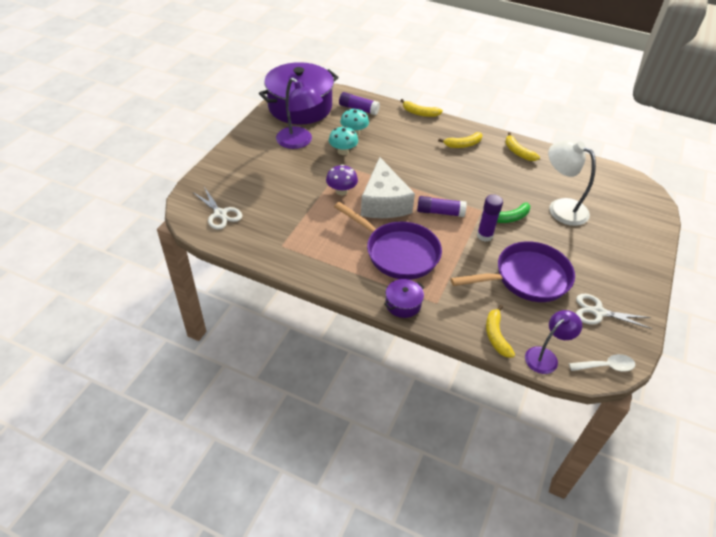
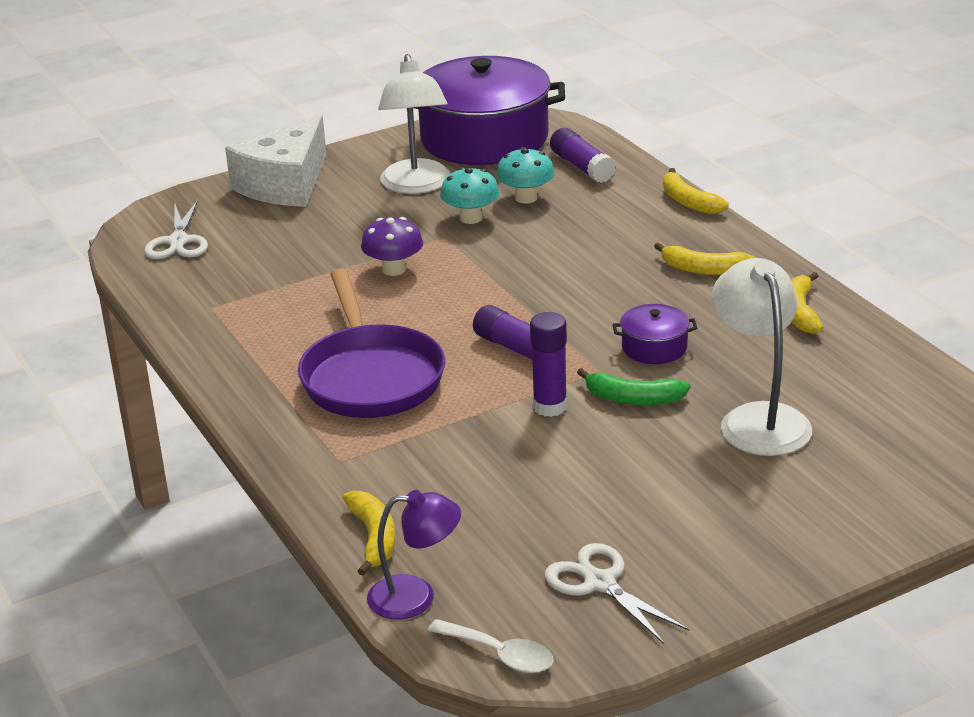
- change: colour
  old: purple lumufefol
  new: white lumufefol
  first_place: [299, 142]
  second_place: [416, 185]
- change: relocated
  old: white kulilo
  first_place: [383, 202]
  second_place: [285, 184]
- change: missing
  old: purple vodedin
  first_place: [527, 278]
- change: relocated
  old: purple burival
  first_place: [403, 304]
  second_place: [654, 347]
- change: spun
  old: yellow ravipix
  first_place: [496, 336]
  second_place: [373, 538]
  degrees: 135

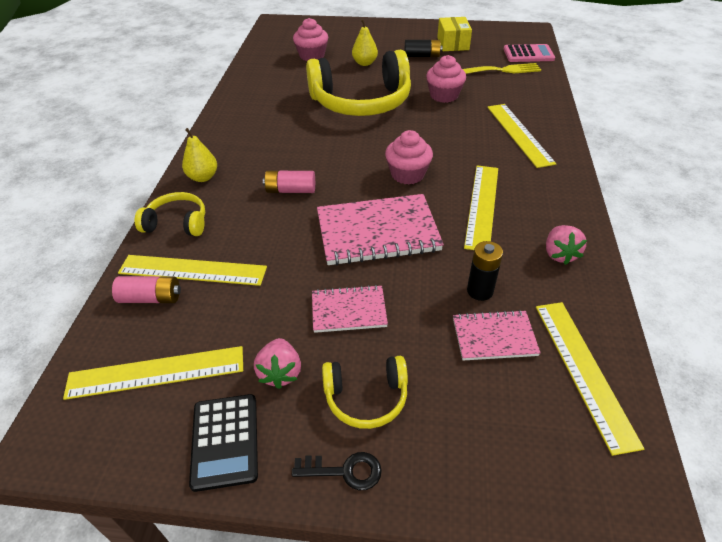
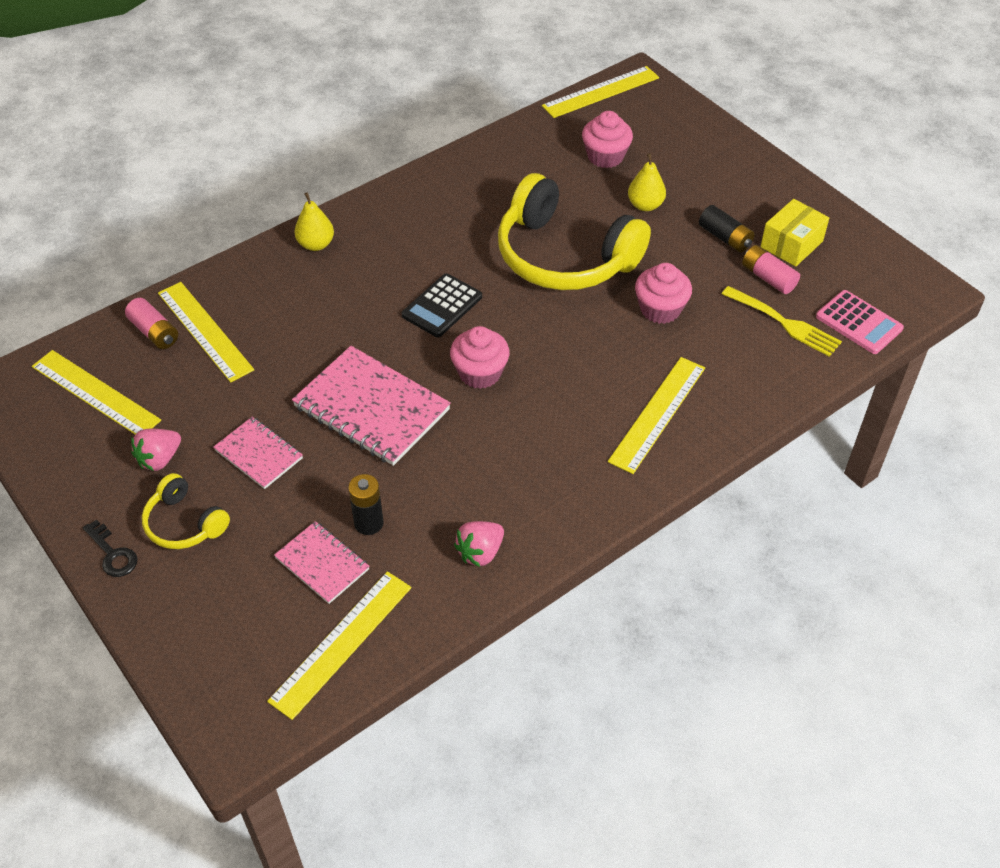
- change: relocated
  old: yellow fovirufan
  first_place: [482, 206]
  second_place: [601, 92]
- change: relocated
  old: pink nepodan
  first_place: [291, 190]
  second_place: [768, 278]
- change: missing
  old: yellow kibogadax
  first_place: [177, 223]
- change: relocated
  old: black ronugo
  first_place: [225, 441]
  second_place: [442, 306]

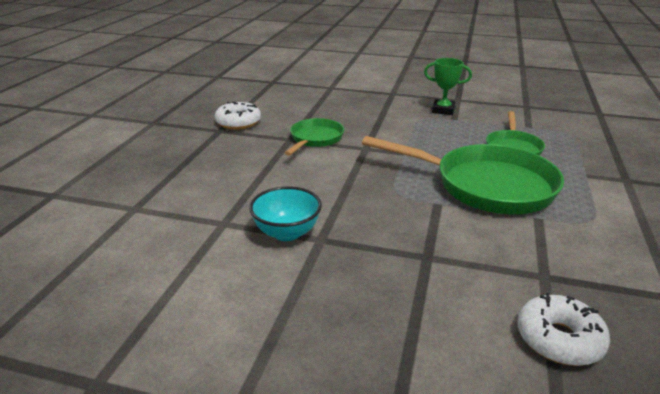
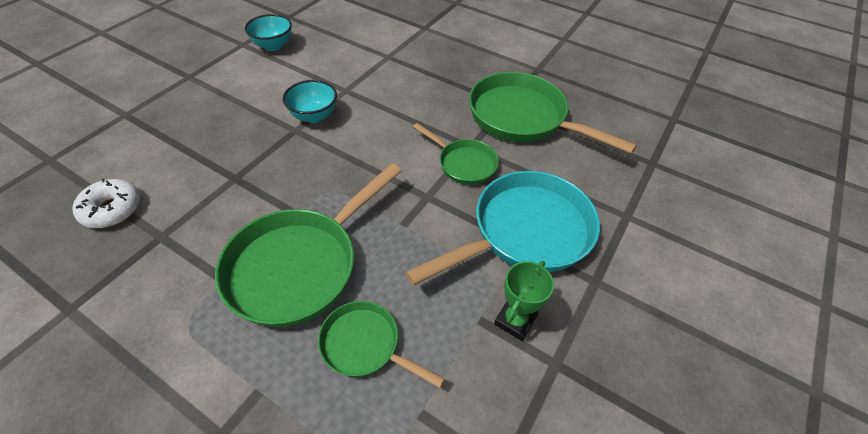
- change: exchanged
  old: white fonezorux
  new: green vodedin
  first_place: [238, 122]
  second_place: [523, 118]
- change: appeared
  new: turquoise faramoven
  second_place: [273, 45]
- change: appeared
  new: turquoise vodedin
  second_place: [525, 232]

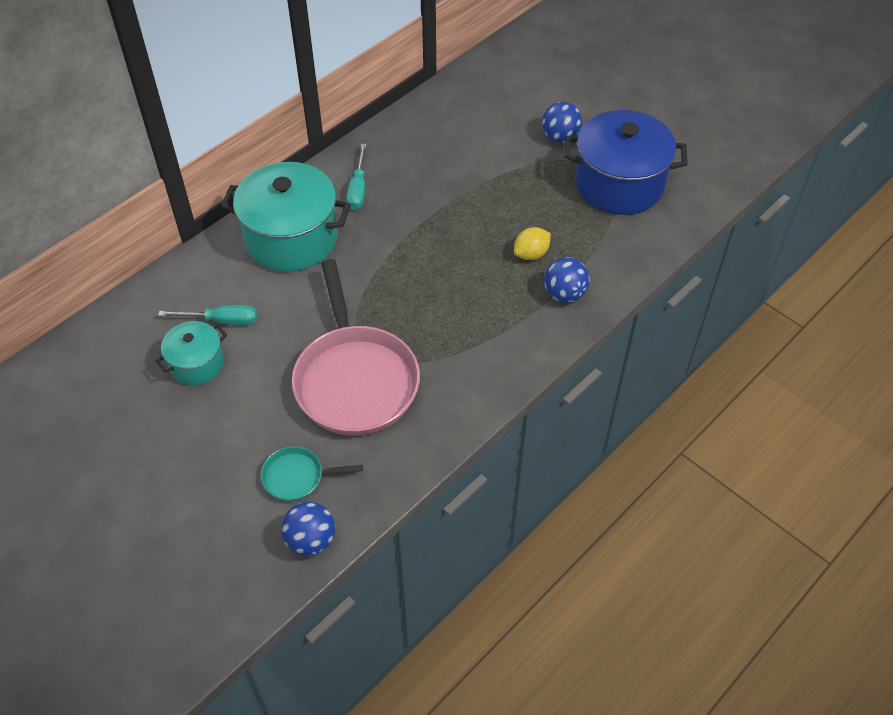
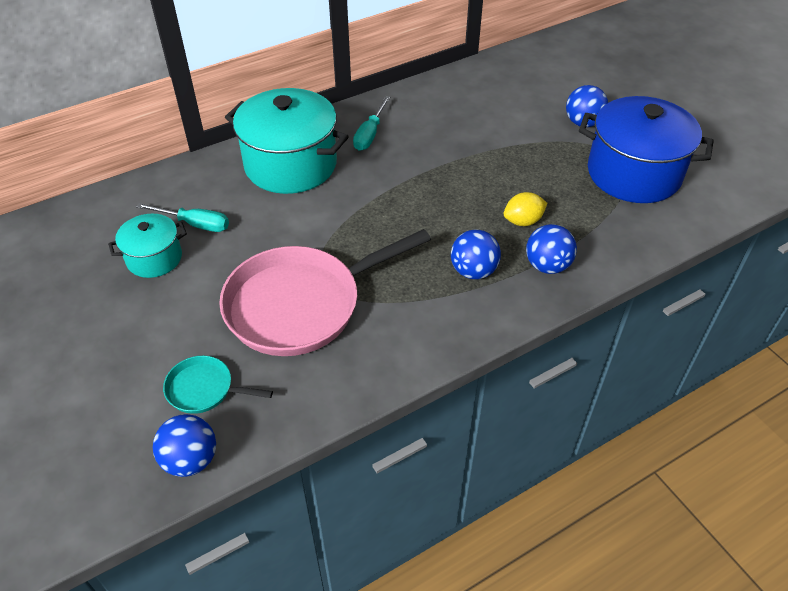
- change: spun
  old: pink vodedin
  first_place: [355, 379]
  second_place: [301, 304]
  degrees: 60
- change: appeared
  new: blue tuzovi
  second_place: [473, 271]

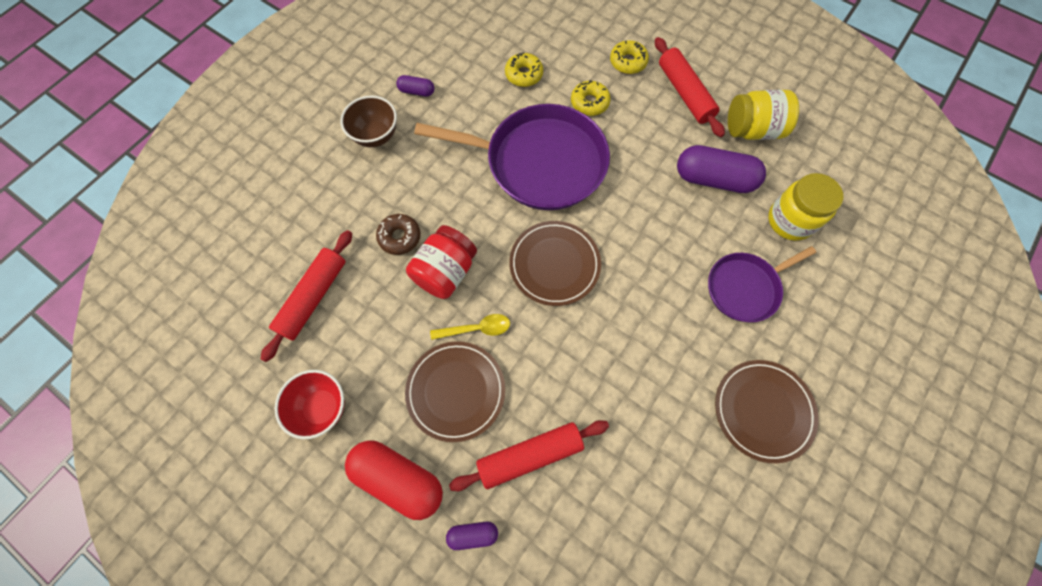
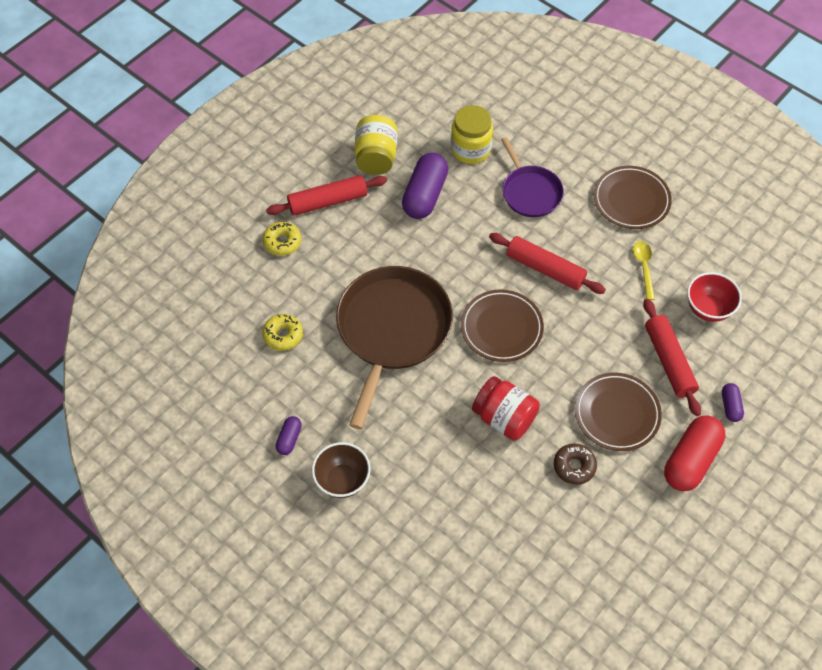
- change: missing
  old: yellow fonezorux
  first_place: [589, 102]
- change: colour
  old: purple vodedin
  new: brown vodedin
  first_place: [539, 162]
  second_place: [392, 330]
- change: relocated
  old: brown fonezorux
  first_place: [399, 237]
  second_place: [574, 466]
- change: relocated
  old: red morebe
  first_place: [313, 297]
  second_place: [545, 268]
- change: relocated
  old: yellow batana
  first_place: [476, 329]
  second_place: [643, 267]
- change: relocated
  old: red faramoven
  first_place: [322, 407]
  second_place: [708, 309]

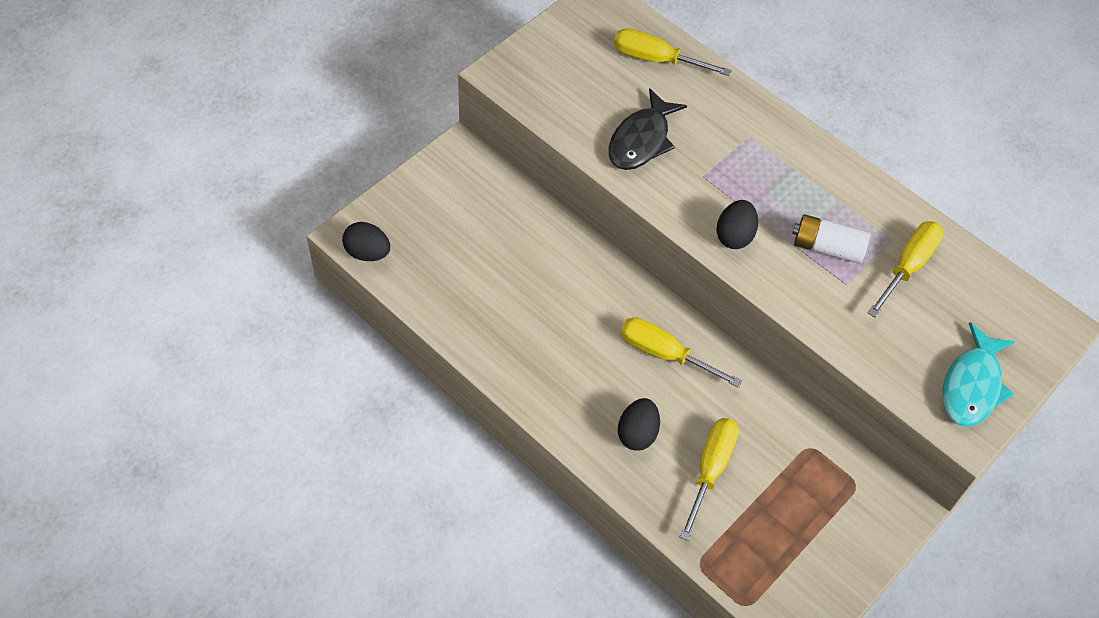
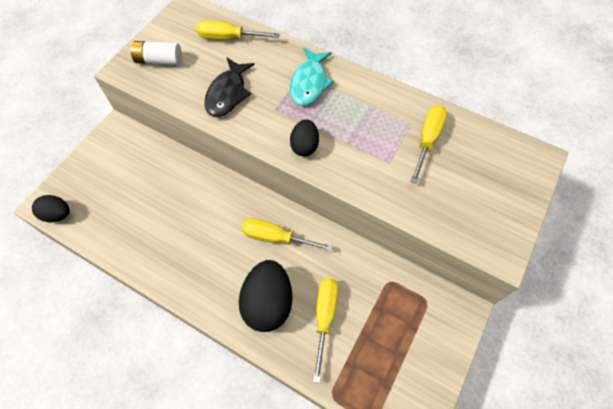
- change: relocated
  old: white nepodan
  first_place: [827, 247]
  second_place: [159, 60]
- change: relocated
  old: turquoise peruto
  first_place: [972, 385]
  second_place: [309, 83]
- change: size
  old: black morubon
  first_place: [637, 433]
  second_place: [268, 302]
  factor: 1.72

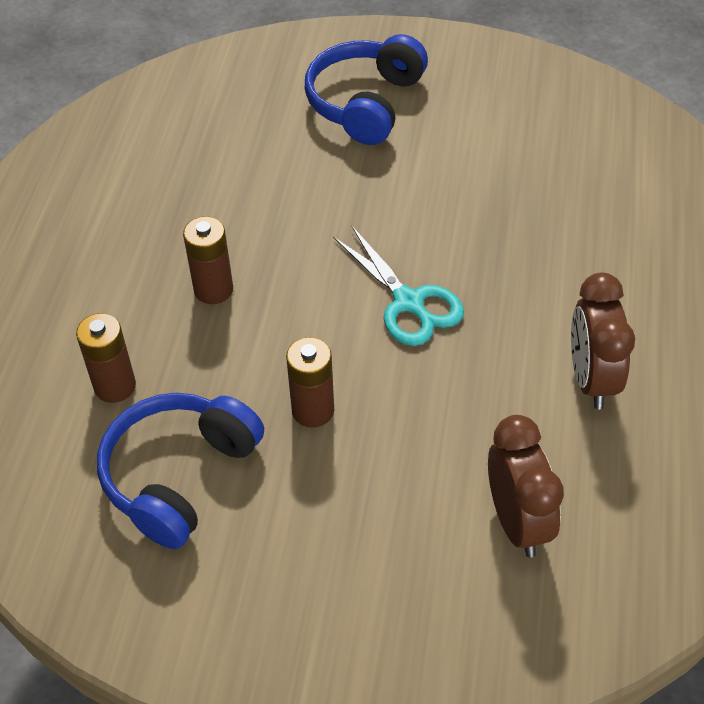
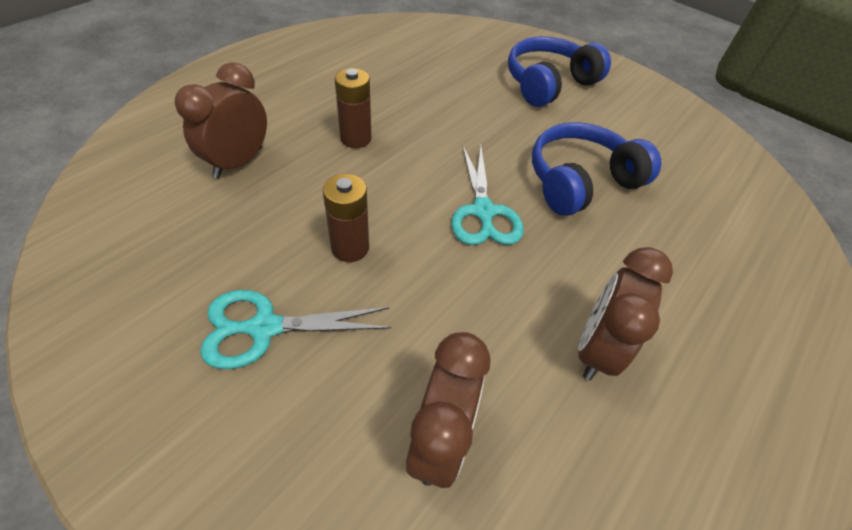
- change: exchanged
  old: brown nepodan
  new: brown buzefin
  first_place: [115, 386]
  second_place: [238, 162]
- change: relocated
  old: blue kibogadax
  first_place: [179, 475]
  second_place: [580, 181]
- change: appeared
  new: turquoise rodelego
  second_place: [265, 328]

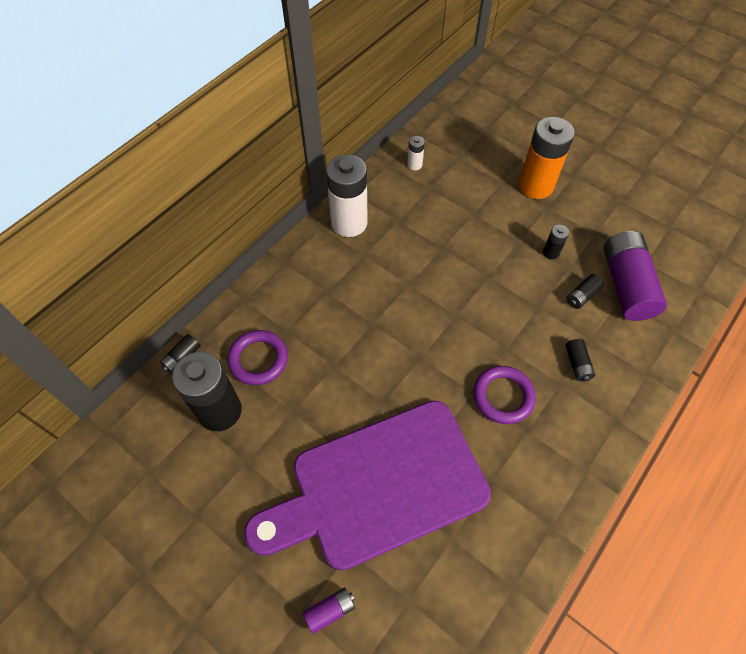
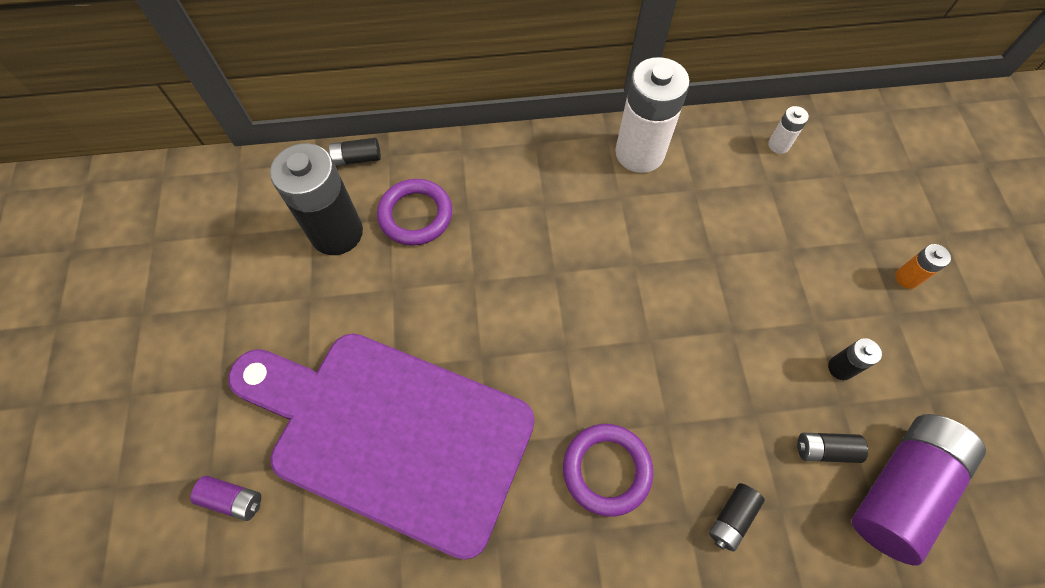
- change: size
  old: orange nepodan
  first_place: [535, 186]
  second_place: [907, 278]
  factor: 0.44

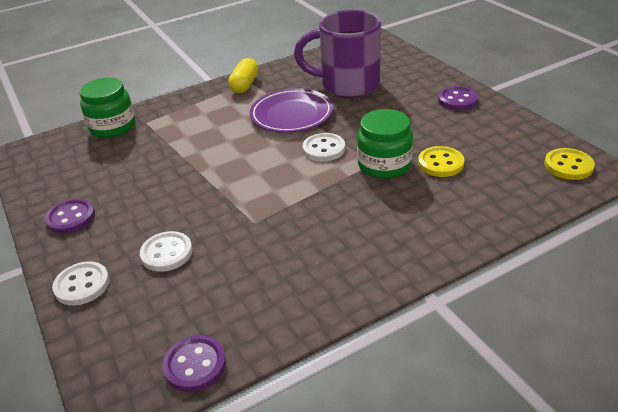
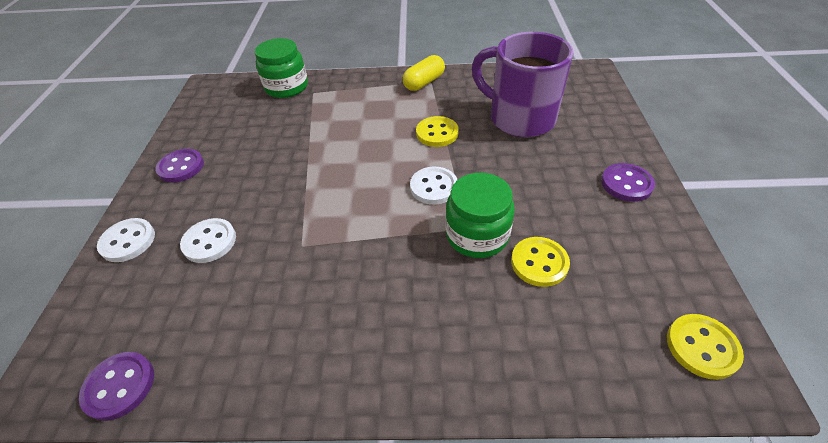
- change: exchanged
  old: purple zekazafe
  new: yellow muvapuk
  first_place: [291, 115]
  second_place: [437, 133]

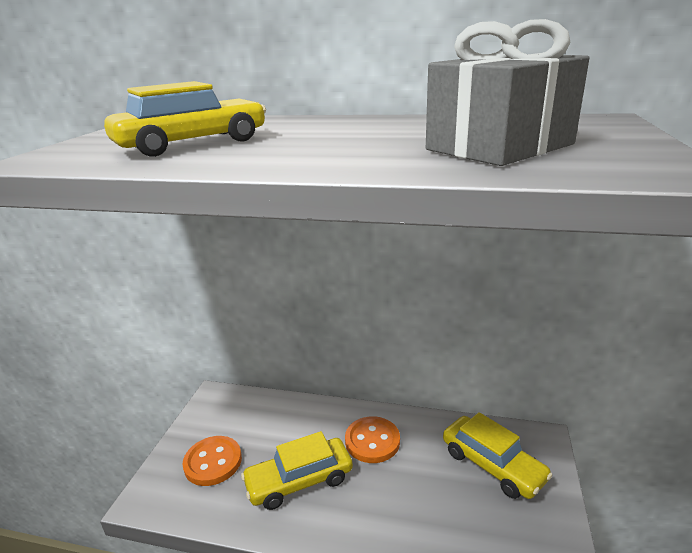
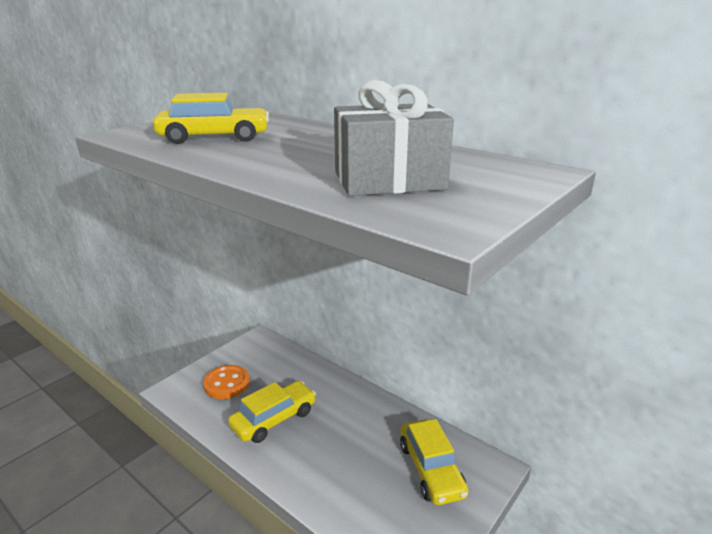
- change: missing
  old: orange muvapuk
  first_place: [372, 441]
- change: spun
  old: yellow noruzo
  first_place: [299, 481]
  second_place: [274, 419]
  degrees: 135

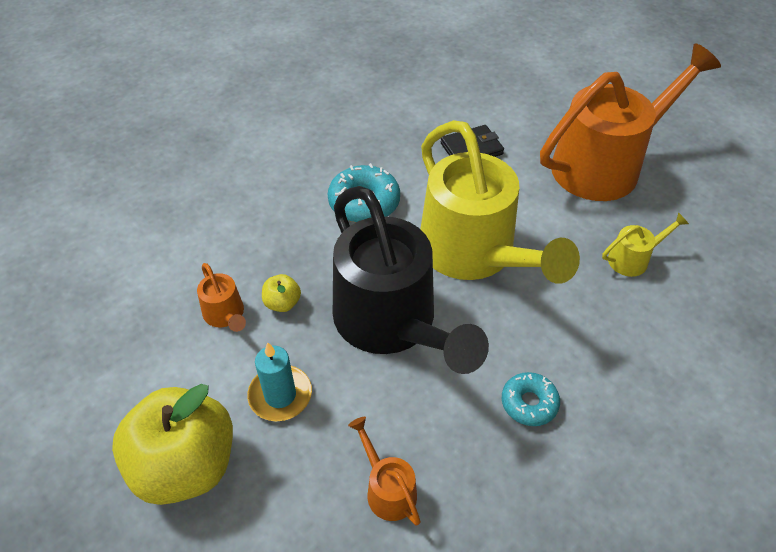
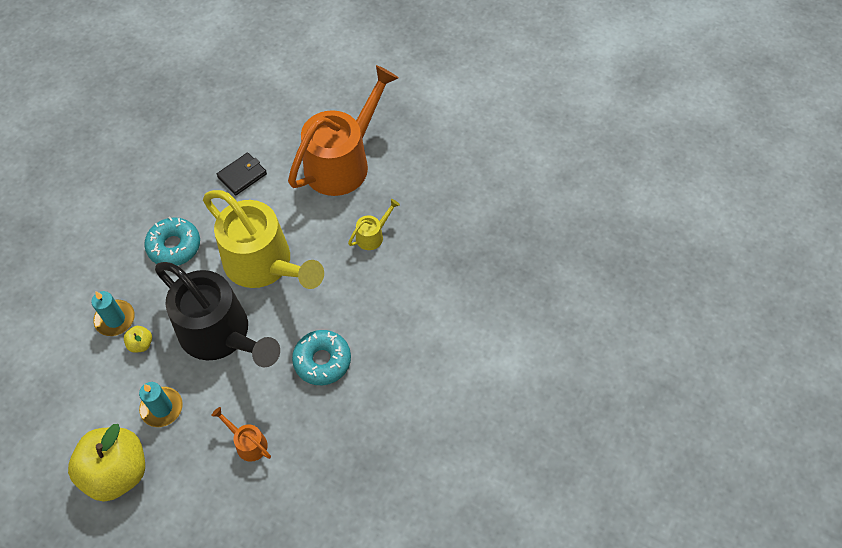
- change: missing
  old: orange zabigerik
  first_place: [226, 315]
- change: size
  old: turquoise fonezorux
  first_place: [529, 403]
  second_place: [322, 361]
  factor: 1.57
- change: appeared
  new: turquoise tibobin
  second_place: [115, 319]

